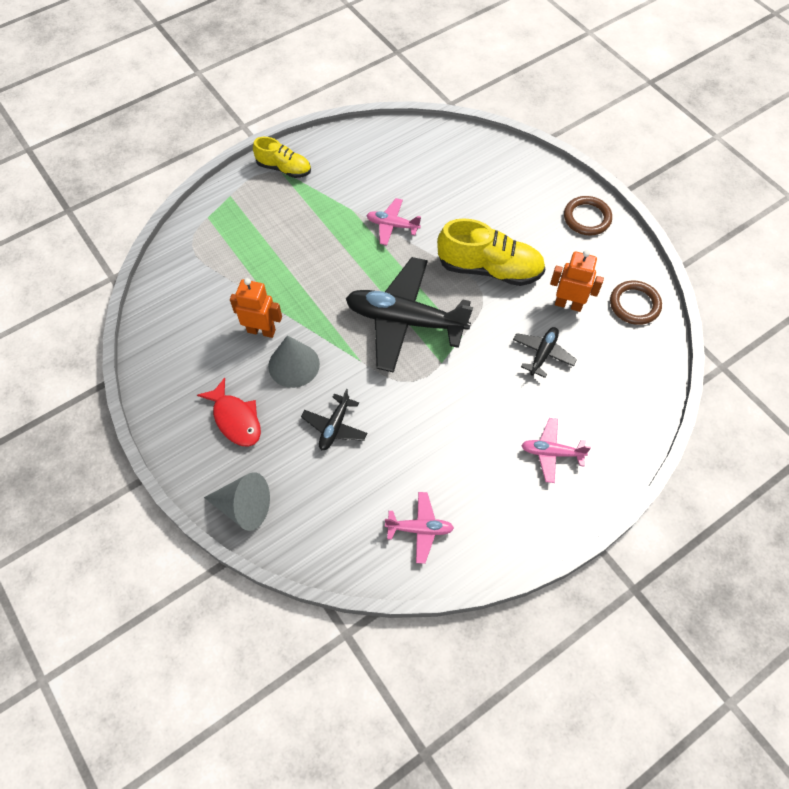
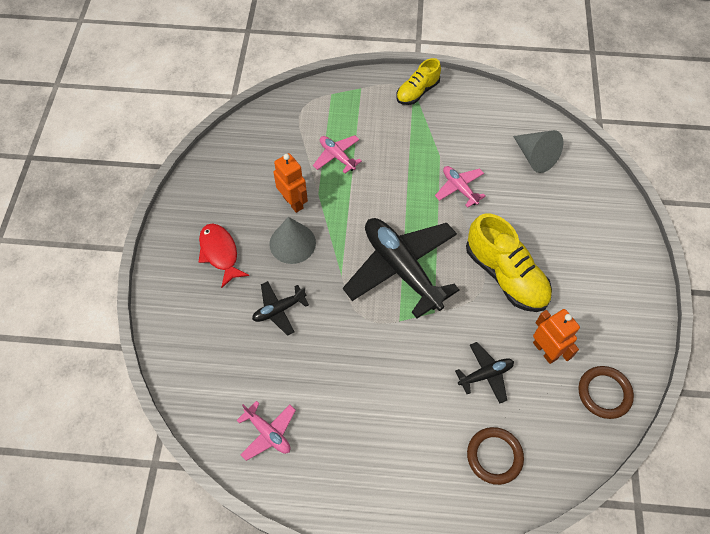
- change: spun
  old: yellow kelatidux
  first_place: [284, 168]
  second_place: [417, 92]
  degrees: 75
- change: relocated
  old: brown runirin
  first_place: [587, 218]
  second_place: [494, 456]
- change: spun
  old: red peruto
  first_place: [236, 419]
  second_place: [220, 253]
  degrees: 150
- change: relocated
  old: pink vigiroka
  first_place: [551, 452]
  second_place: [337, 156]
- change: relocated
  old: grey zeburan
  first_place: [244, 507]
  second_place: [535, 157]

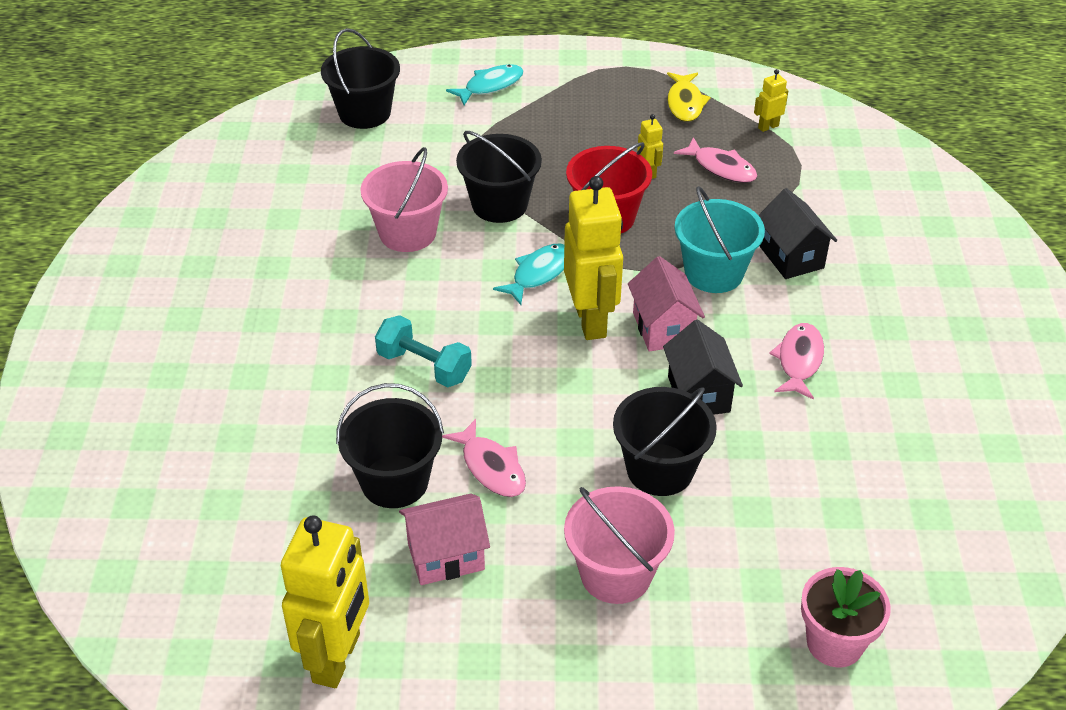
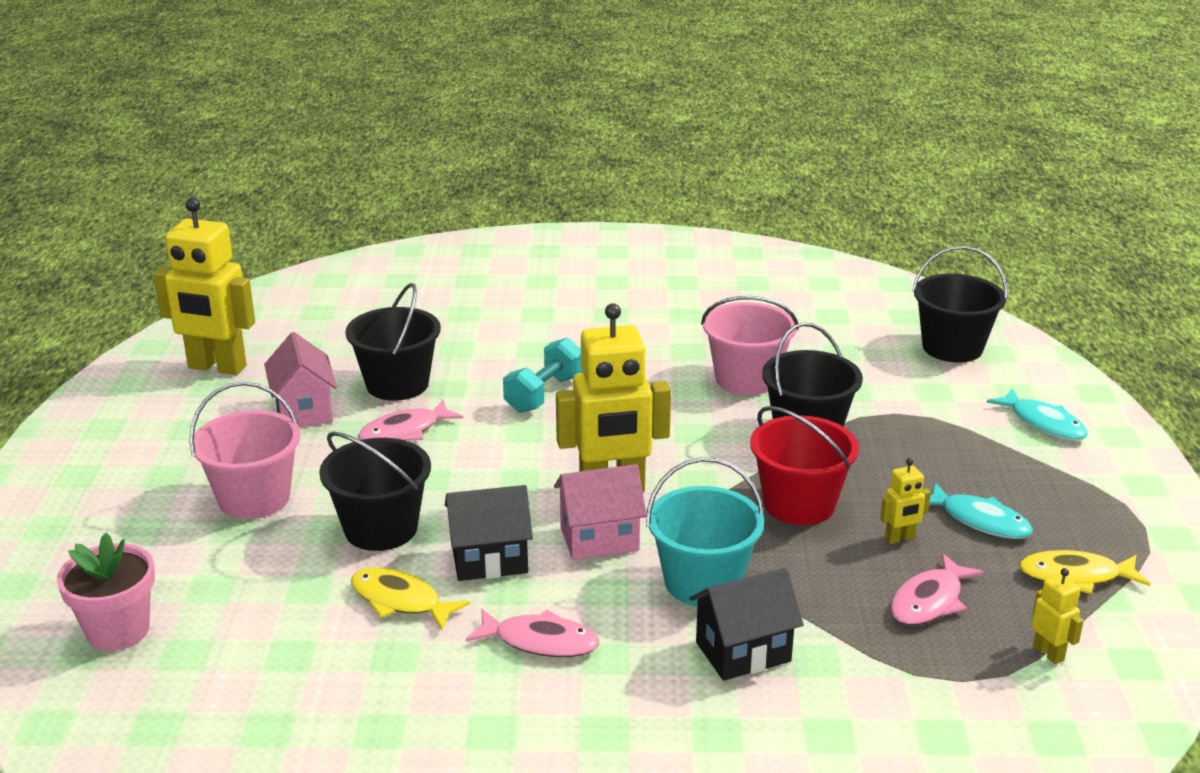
- change: relocated
  old: turquoise peruto
  first_place: [539, 274]
  second_place: [980, 521]
- change: appeared
  new: yellow peruto
  second_place: [400, 601]

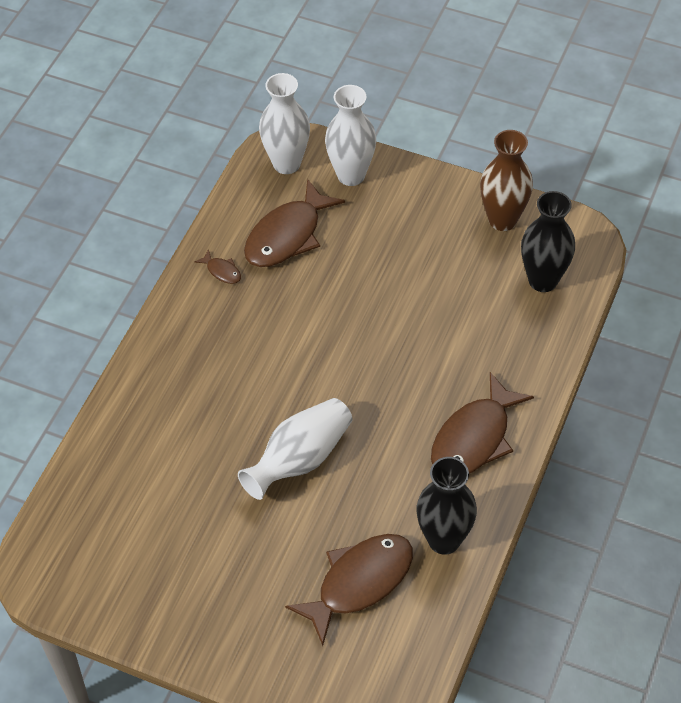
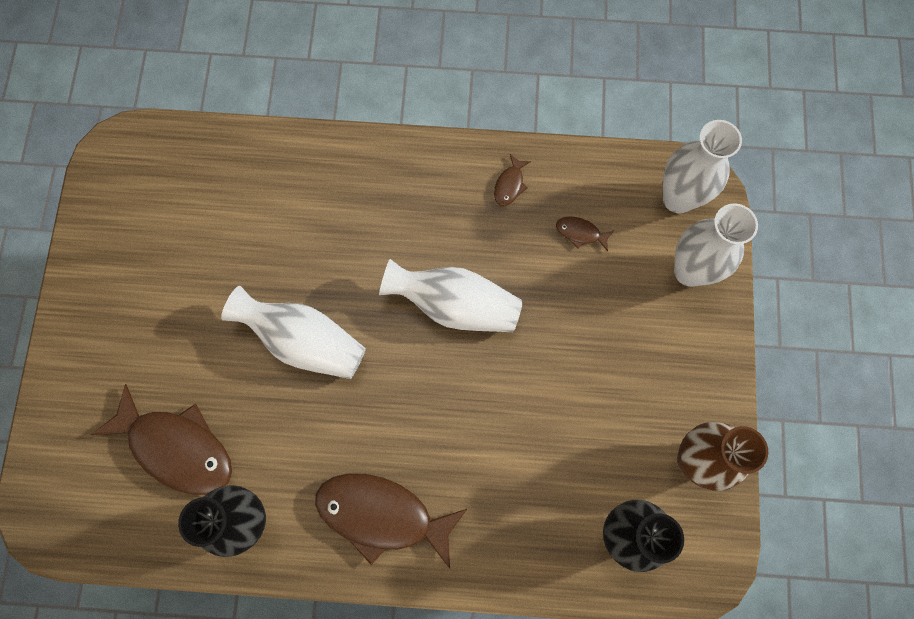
- change: size
  old: brown peruto
  first_place: [287, 235]
  second_place: [580, 233]
  factor: 0.42
- change: appeared
  new: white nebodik
  second_place: [454, 305]

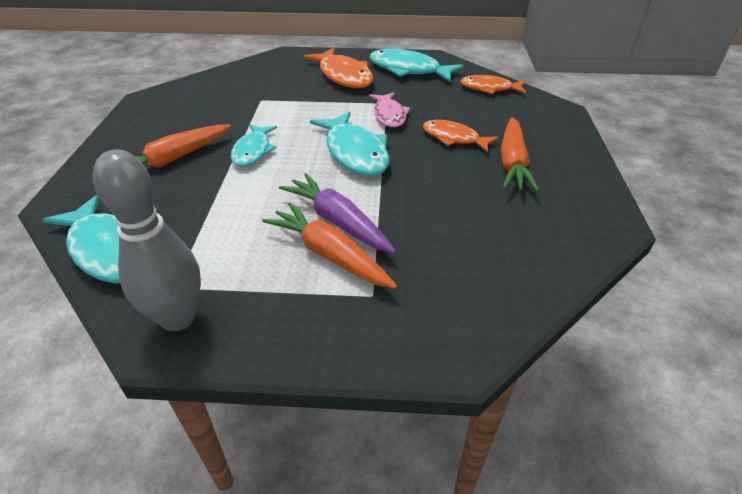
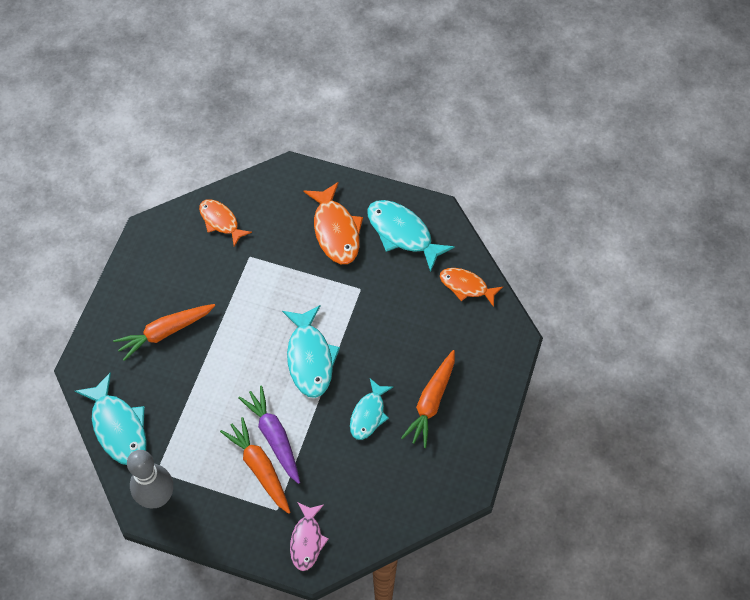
- change: relocated
  old: pink peruto
  first_place: [389, 115]
  second_place: [307, 540]
- change: relocated
  old: orange peruto
  first_place: [454, 138]
  second_place: [221, 221]
- change: relocated
  old: turquoise peruto
  first_place: [253, 151]
  second_place: [368, 414]

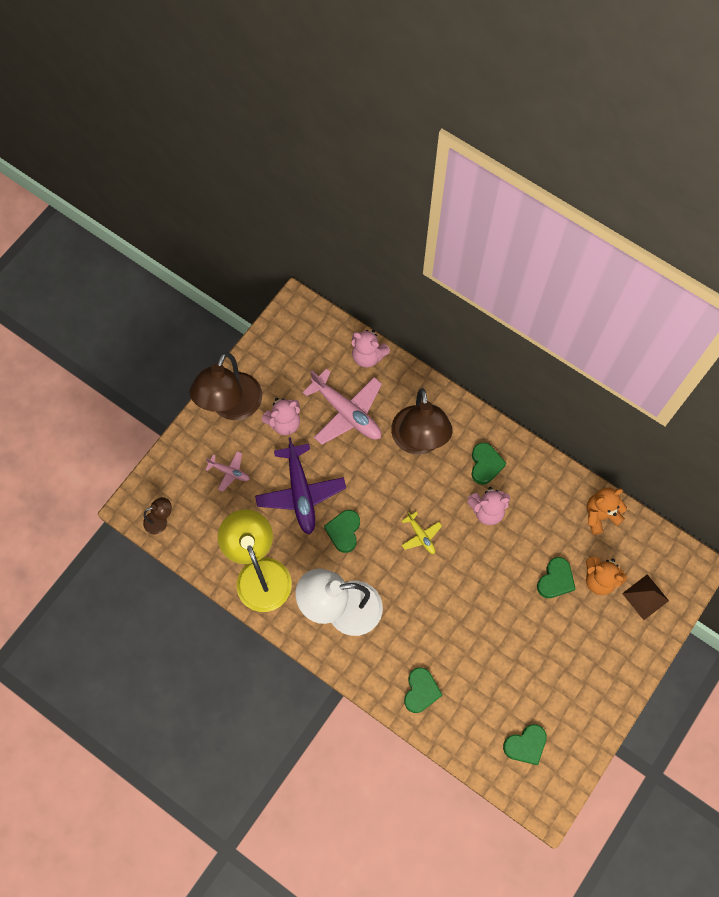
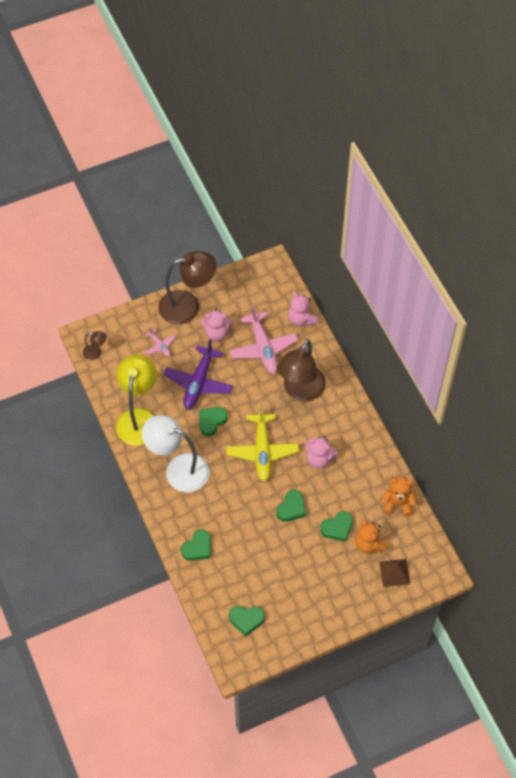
- change: spun
  old: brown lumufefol
  first_place: [232, 407]
  second_place: [188, 306]
  degrees: -150
- change: relocated
  old: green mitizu
  first_place: [485, 465]
  second_place: [291, 508]
- change: size
  old: yellow vigiroka
  first_place: [421, 536]
  second_place: [262, 451]
  factor: 2.03

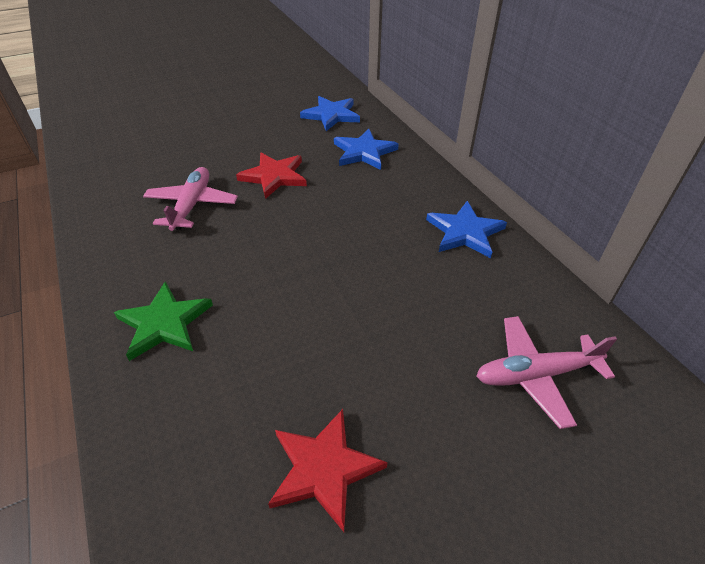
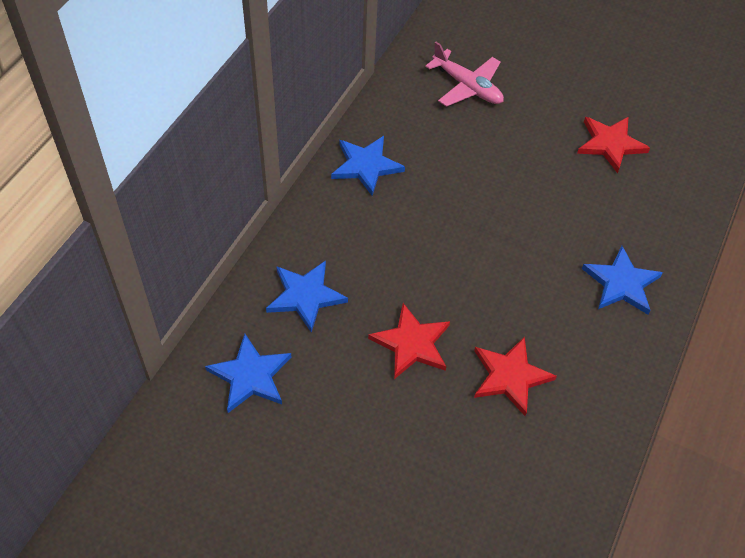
- change: exchanged
  old: pink vigiroka
  new: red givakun
  first_place: [192, 205]
  second_place: [510, 376]
- change: colour
  old: green givakun
  new: blue givakun
  first_place: [164, 323]
  second_place: [621, 283]

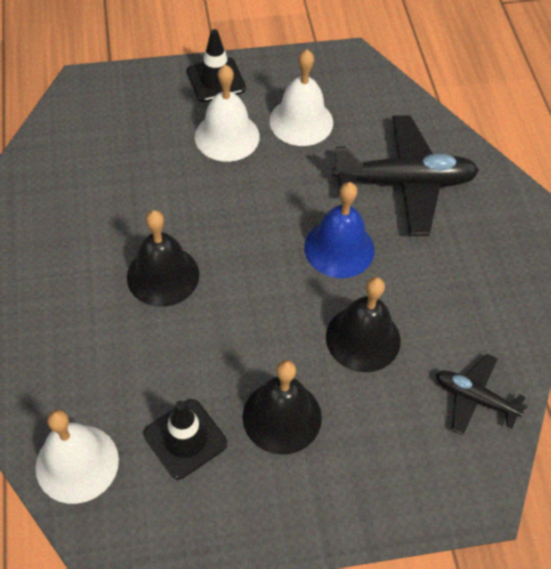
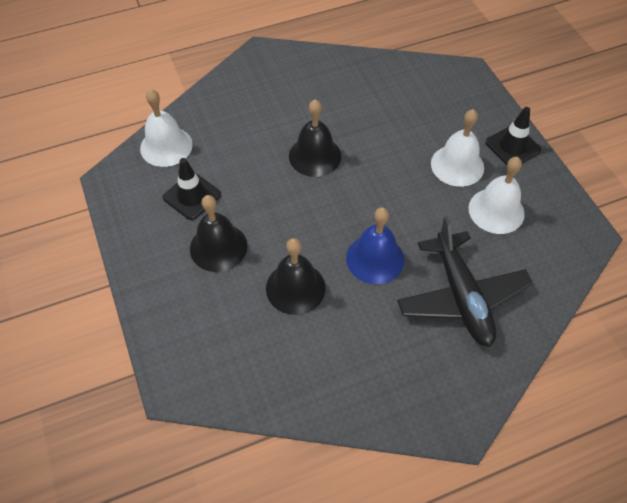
- change: missing
  old: black vigiroka
  first_place: [474, 398]

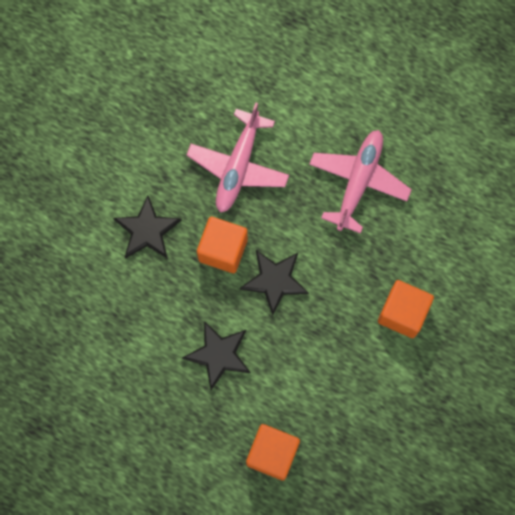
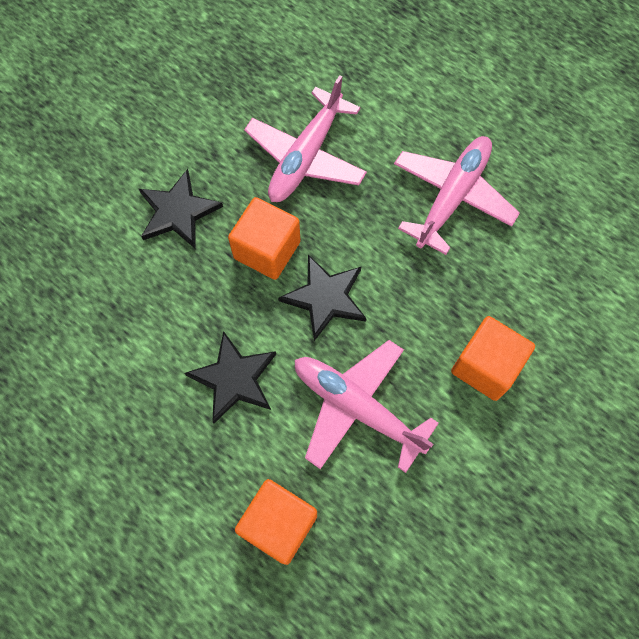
- change: appeared
  new: pink vigiroka
  second_place: [357, 407]

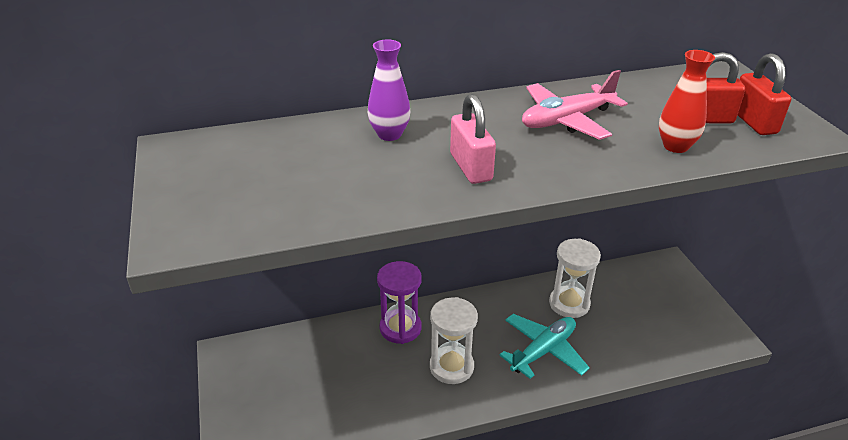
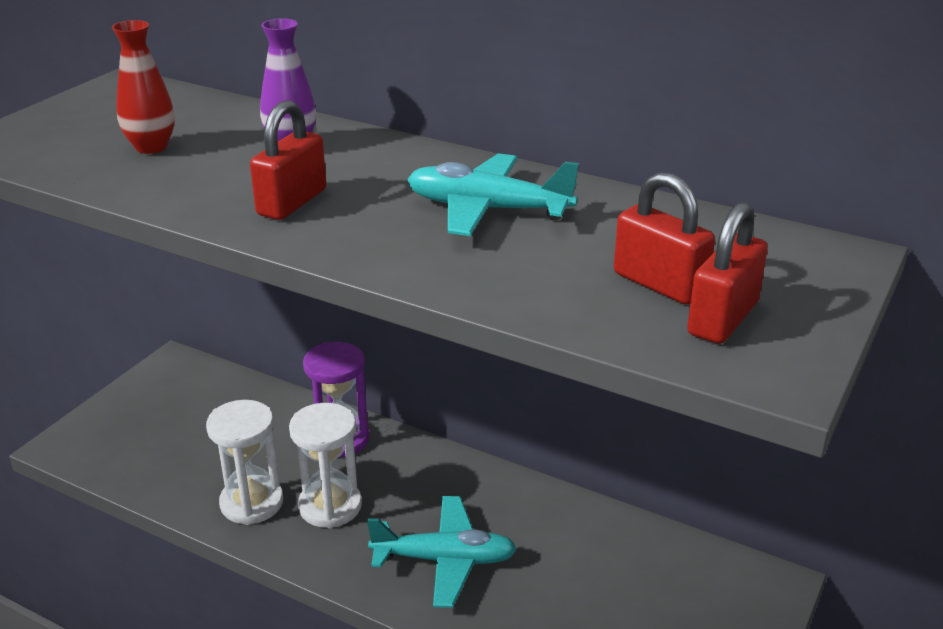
- change: relocated
  old: red nebodik
  first_place: [675, 146]
  second_place: [151, 147]
- change: colour
  old: pink vigiroka
  new: turquoise vigiroka
  first_place: [567, 120]
  second_place: [487, 209]
- change: colour
  old: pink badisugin
  new: red badisugin
  first_place: [471, 167]
  second_place: [292, 202]
- change: relocated
  old: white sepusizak
  first_place: [569, 304]
  second_place: [252, 503]

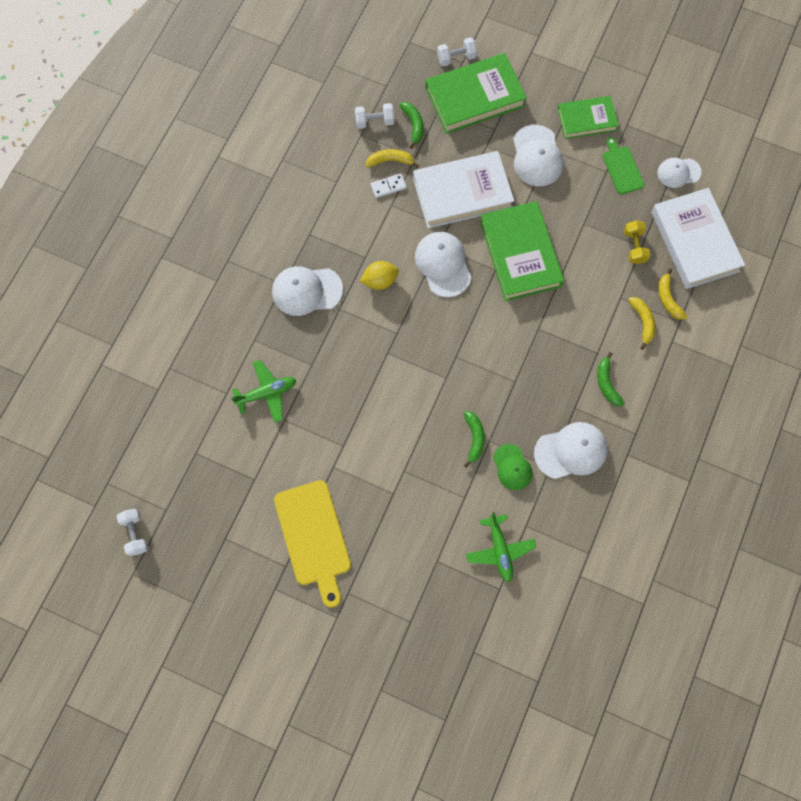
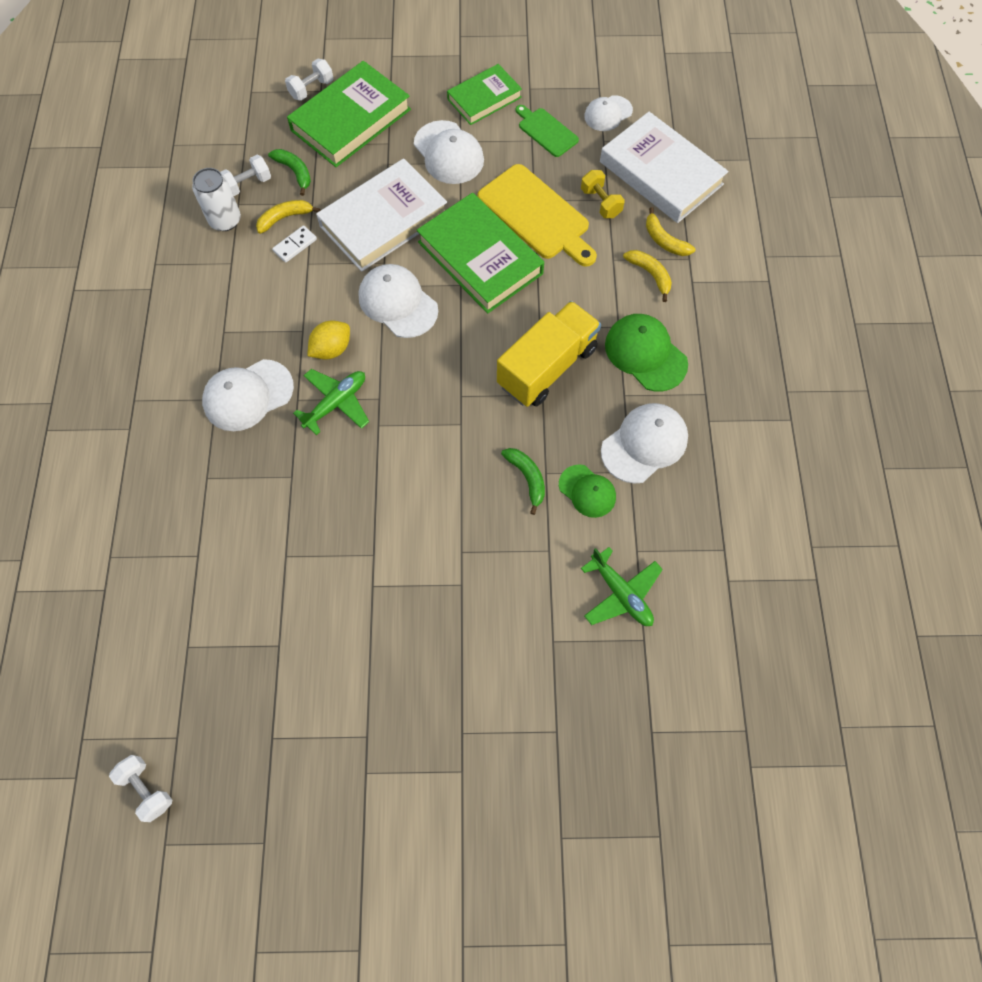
- change: exchanged
  old: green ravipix
  new: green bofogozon
  first_place: [607, 383]
  second_place: [645, 354]
- change: relocated
  old: green vigiroka
  first_place: [266, 393]
  second_place: [336, 403]
- change: relocated
  old: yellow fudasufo
  first_place: [313, 537]
  second_place: [536, 215]
- change: appeared
  new: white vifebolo
  second_place: [225, 220]
- change: appeared
  new: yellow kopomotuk
  second_place: [547, 367]

